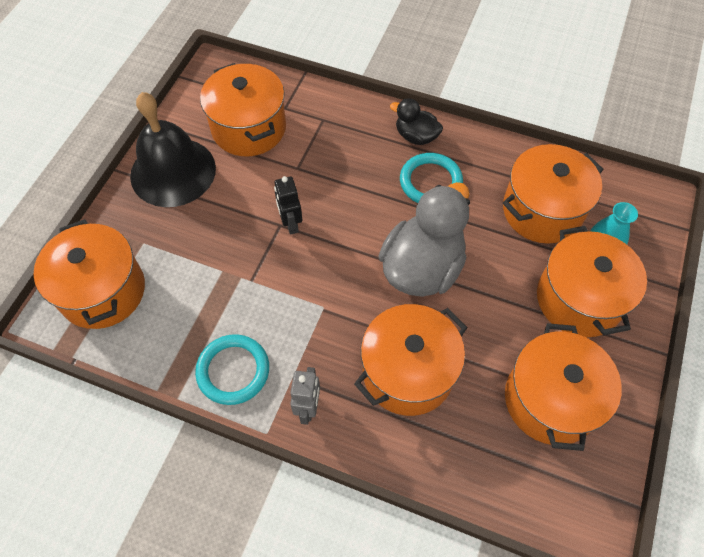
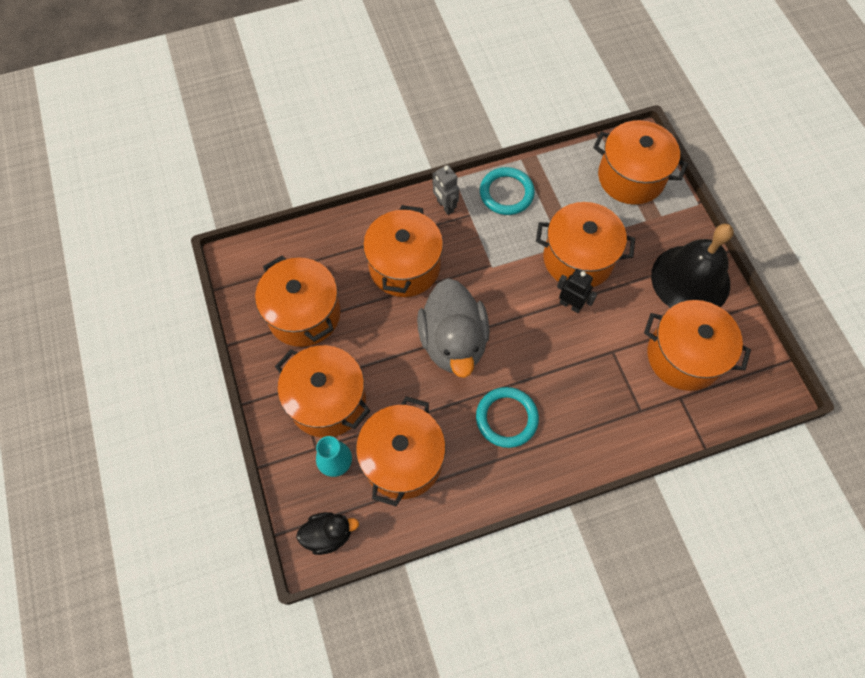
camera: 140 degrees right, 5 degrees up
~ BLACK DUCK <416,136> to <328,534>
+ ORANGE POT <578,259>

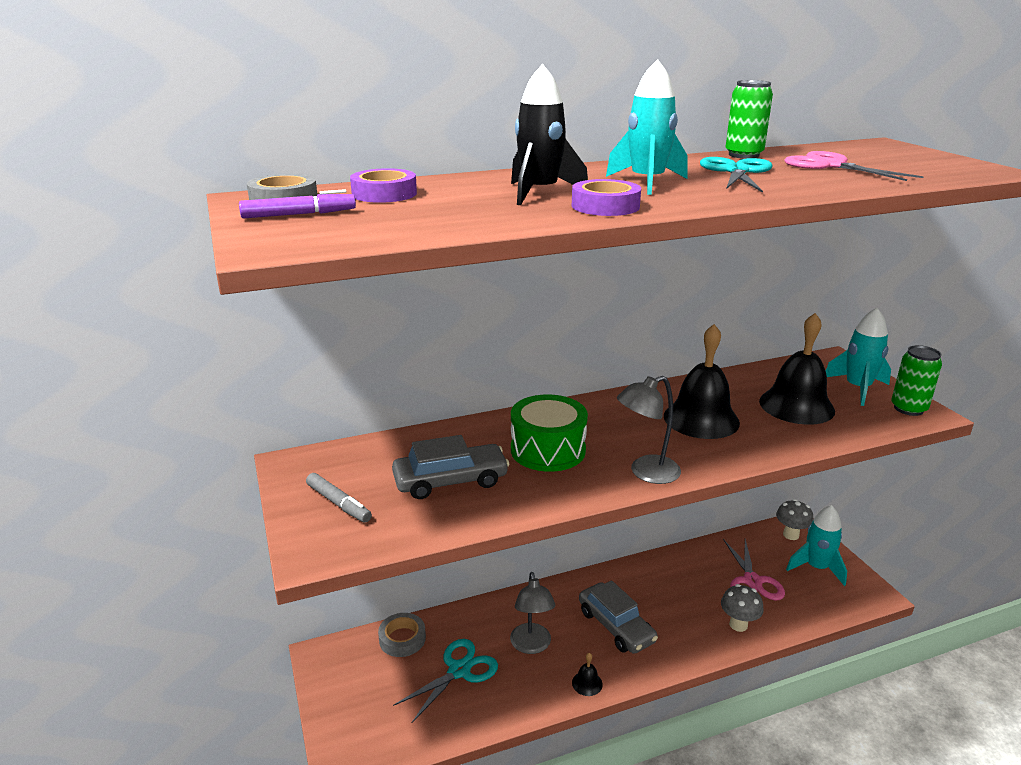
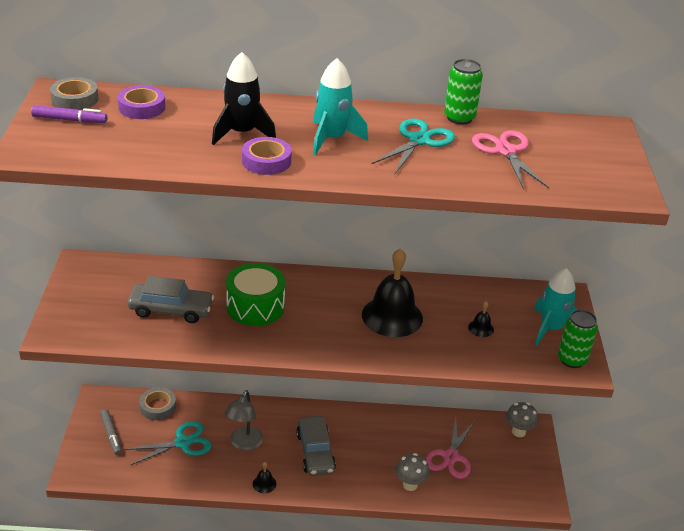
camera: 20 degrees right, 10 degrees up
~ BLACK BELL <796,406> = <481,328> x0.42
- GREY LAMP <646,473>
~ GREY MARKER <339,503> to <111,435>
- TURQUOISE ROCKET <816,567>

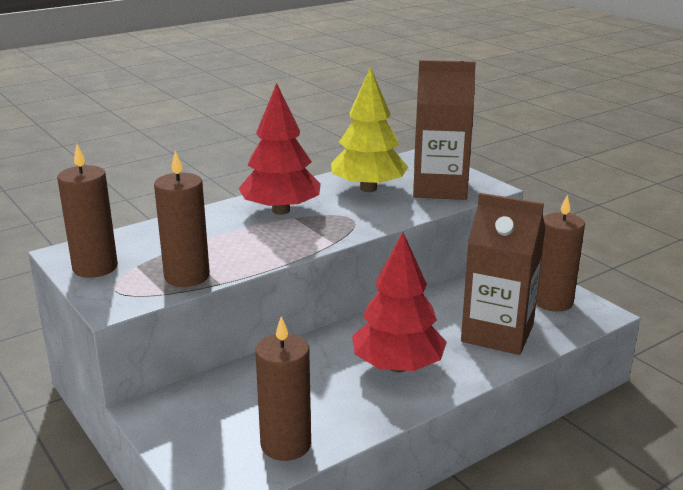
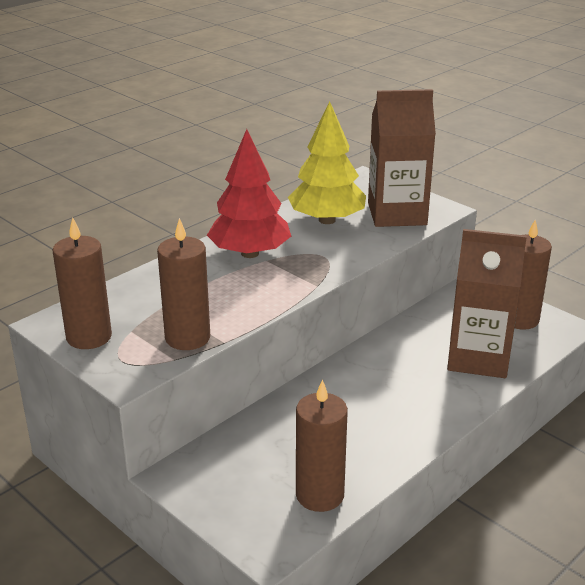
camera: 10 degrees left, 5 degrees up
- RED TREE <397,366>

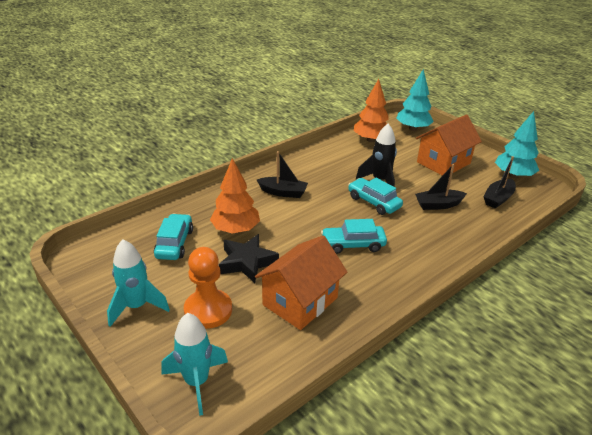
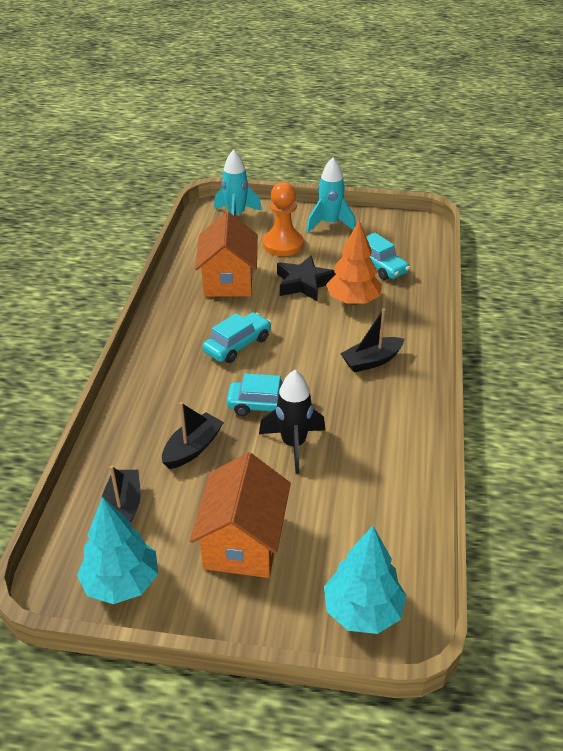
camera: 140 degrees right, 5 degrees up
- ORANGE TREE <371,140>

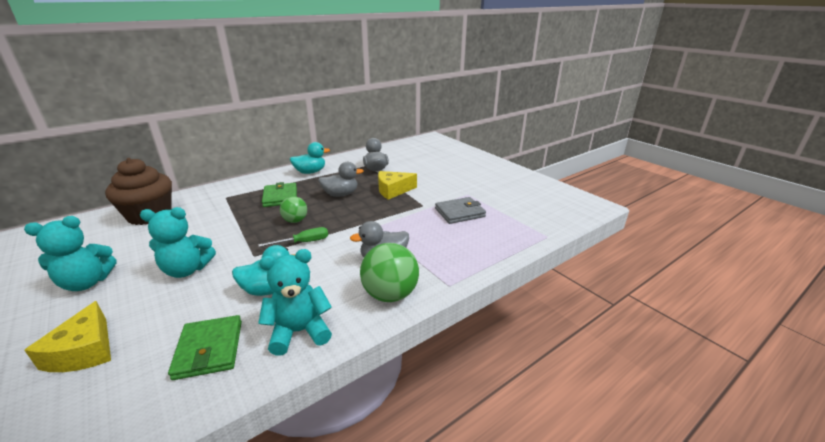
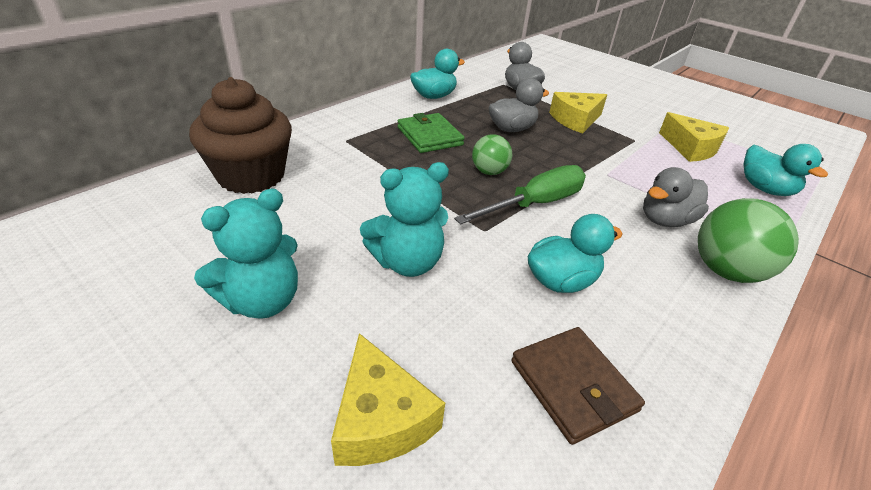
camera: 15 degrees left, 10 degrees up
~ GREY WALLET <459,213> to YELLOW CHEESE <690,148>
~ GREEN SCREWDRIVER <303,242> = <535,204> x1.59
- TURQUOISE TEDDY BEAR <299,332>
~ GREEN WALLET <209,349> to BROWN WALLET <572,386>
+ TURQUOISE DUCK <765,189>

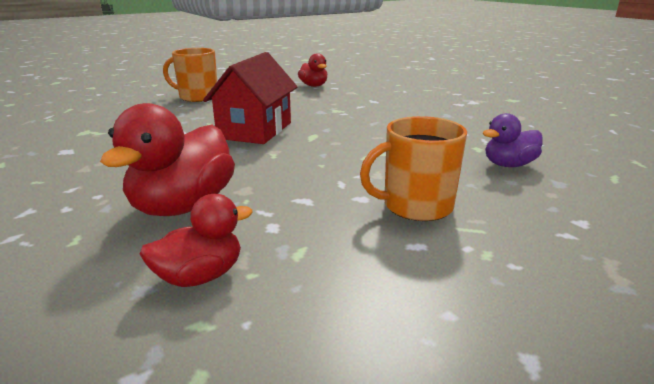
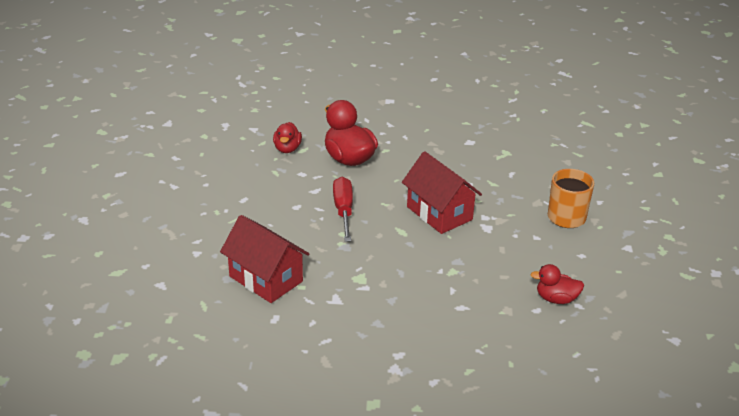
camera: 125 degrees right, 10 degrees up
~ PURPLE DUCK <508,165> to RED HOUSE <266,279>
- ORANGE MUG <416,206>
+ RED SCREWDRIVER <343,211>

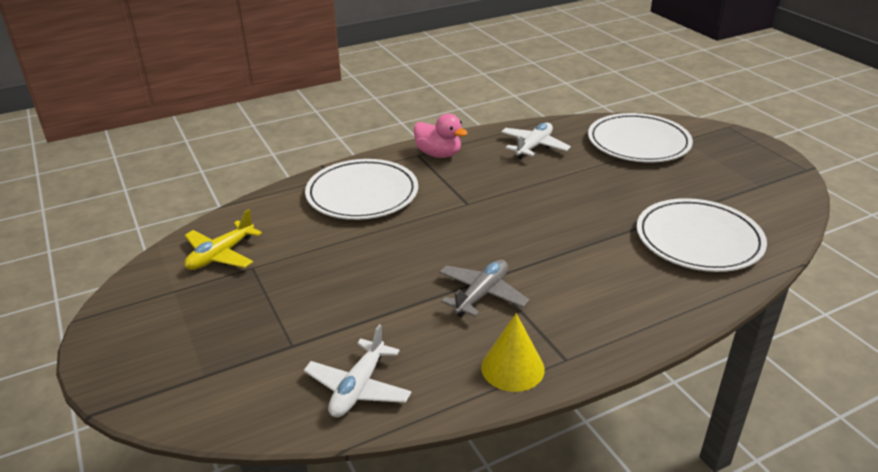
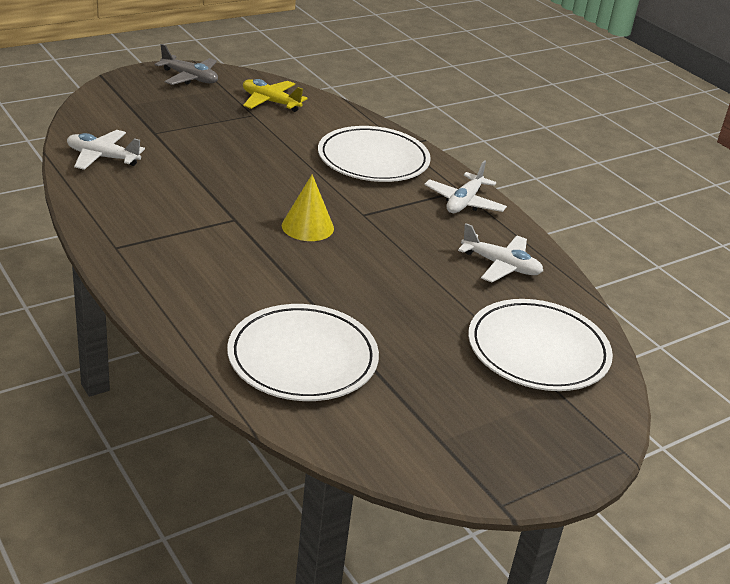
camera: 80 degrees right, 0 degrees up
~ PINK DUCK <438,154> to WHITE PLANE <464,202>
~ GREY PLANE <482,294> to <190,78>
~ YELLOW CONE <512,368> to <307,226>

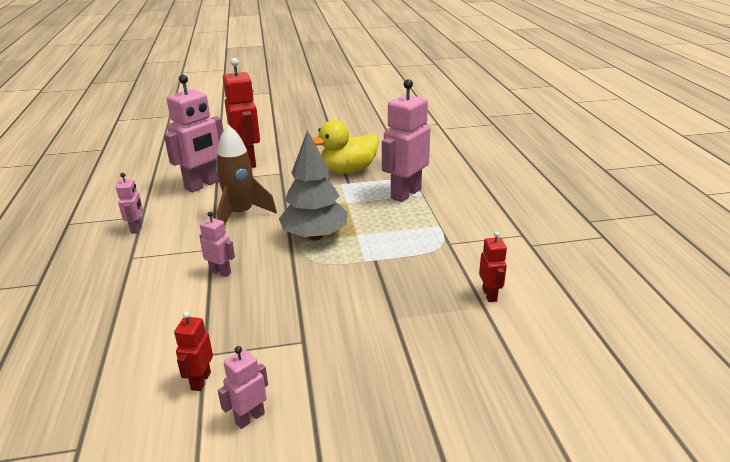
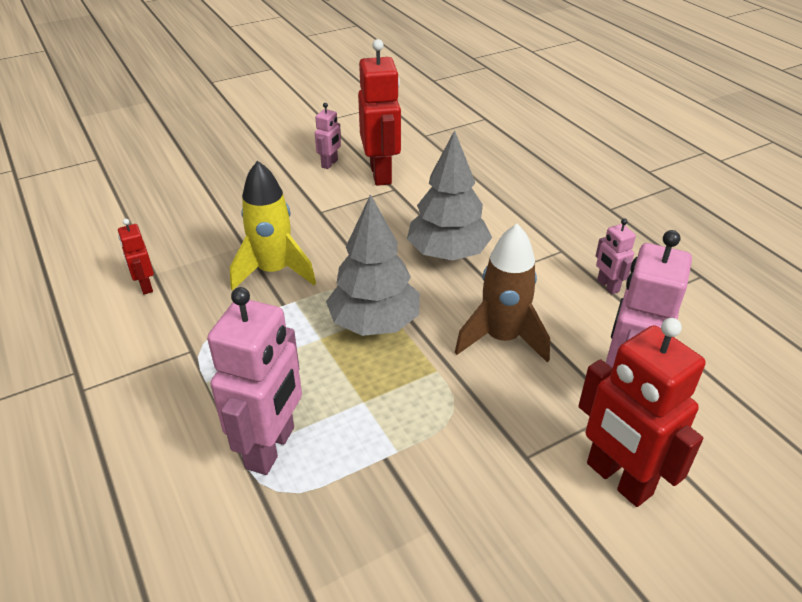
camera: 160 degrees right, 10 degrees up
- YELLOW DUCK <348,170>
~ PINK ROBOT <220,272> to GREY TREE <447,254>
~ RED ROBOT <200,381> = <381,174> x2.03
+ YELLOW ROCKET <274,271>

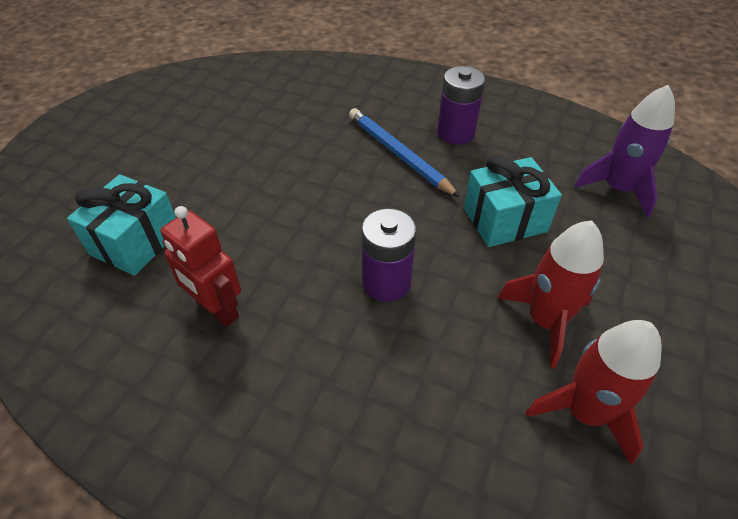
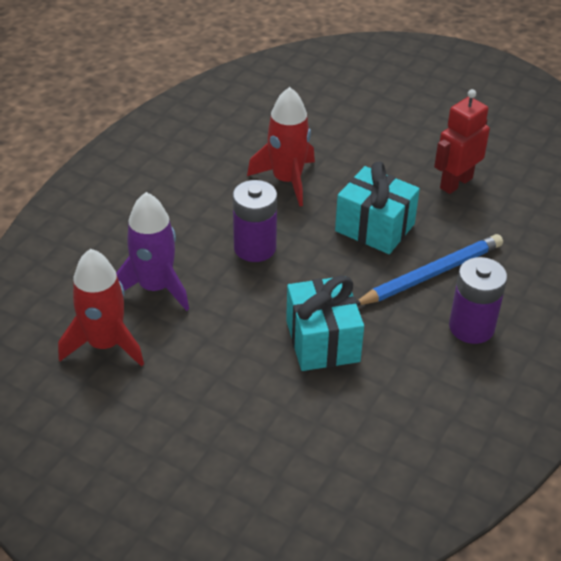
camera: 95 degrees right, 5 degrees down
~ PURPLE ROCKET <618,189> to <155,287>
~ TURQUOISE GIFT <136,242> to <374,227>
~ RED ROBOT <217,310> to <455,183>
~ RED ROCKET <545,321> to <287,180>

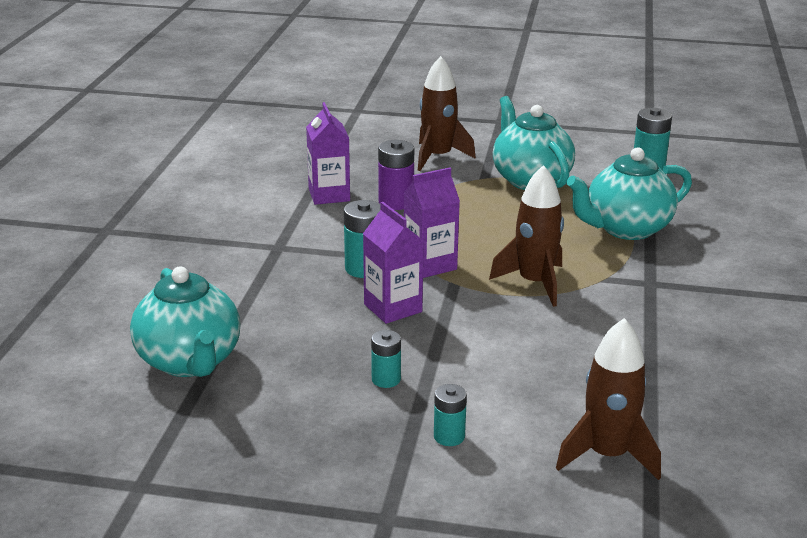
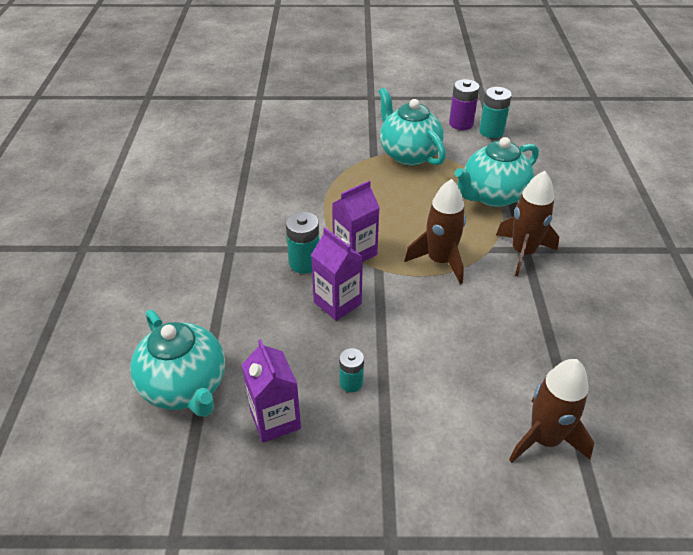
camera: 10 degrees left, 15 degrees up
~ BROWN ROCKET <438,157> to <523,252>
~ PURPLE CARTON <329,195> to <275,419>
~ PURPLE BATTERY <396,202> to <461,123>
- TURQUOISE BATTERY <449,436>

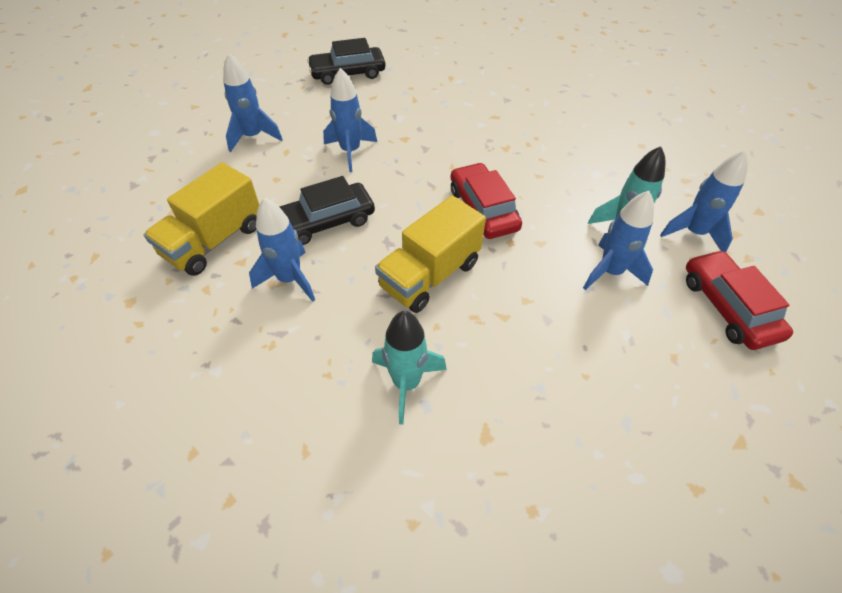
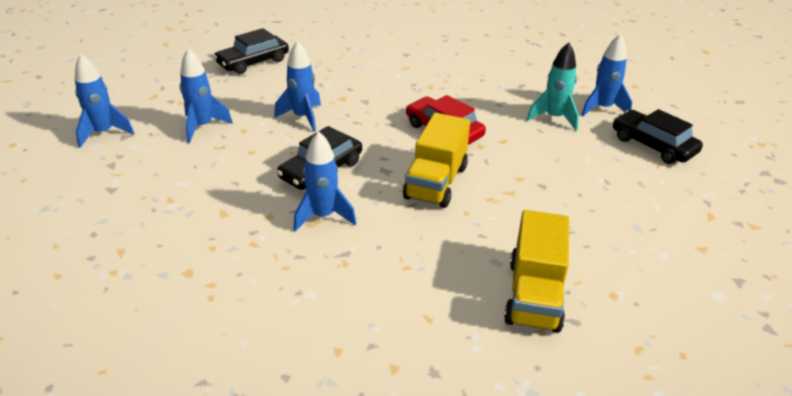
camera: 25 degrees left, 15 degrees down
~ YELLOW TRUCK <214,241> to <534,295>
~ BLUE ROCKET <610,272> to <104,133>
~ RED CAR <728,307> to BLACK CAR <653,145>
- TURQUOISE ROCKET <406,383>

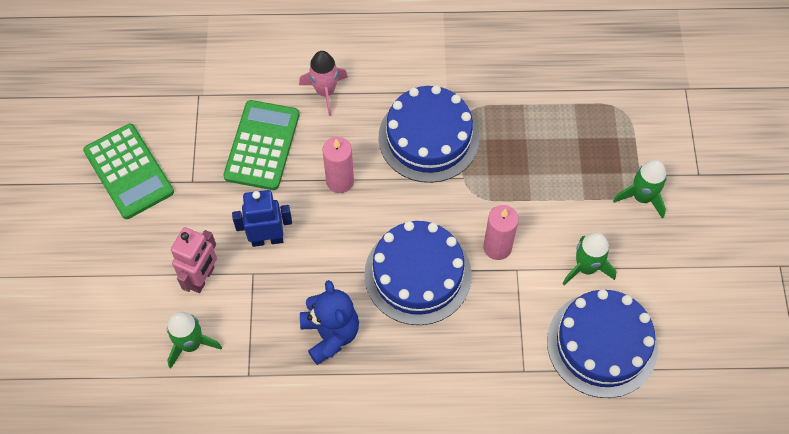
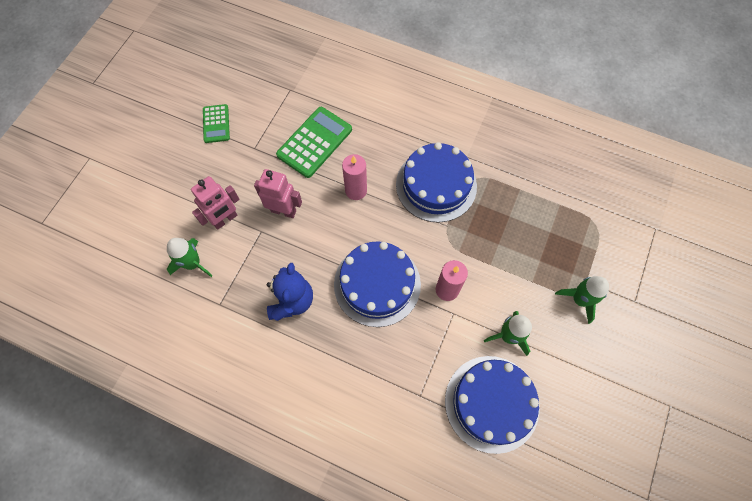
camera: 25 degrees right, 5 degrees up
- PINK ROCKET <325,92>
~ GREEN CALCULATOR <129,171> = <216,124> x0.59
~ BLUE ROBOT <267,239> to PINK ROBOT <283,211>

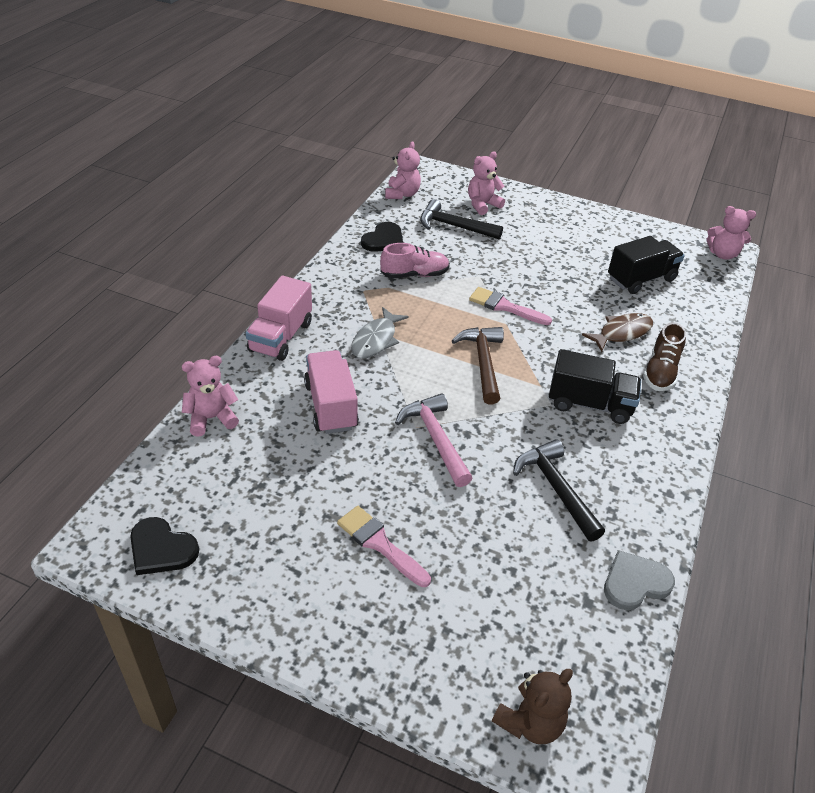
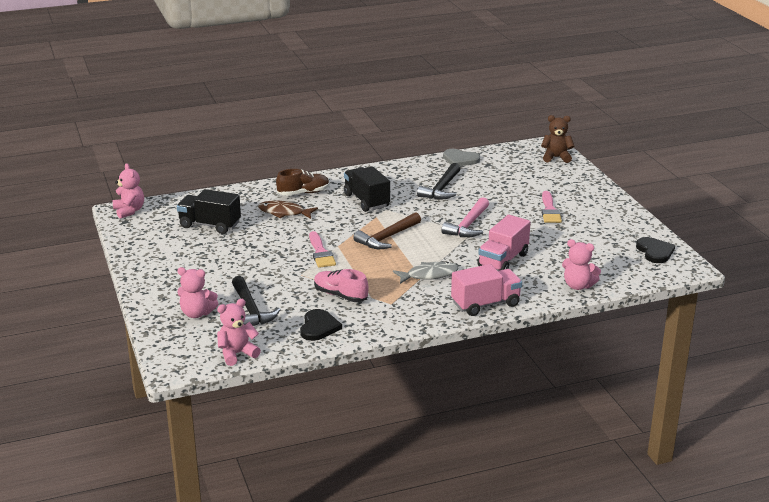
camera: 130 degrees left, 15 degrees down
~ BLACK HEART <383,240> = <319,327> 105 degrees clockwise

